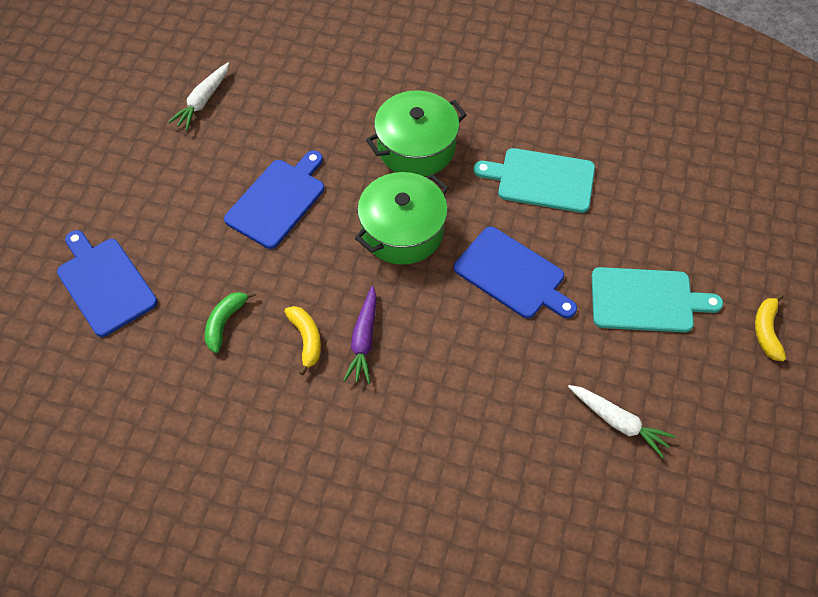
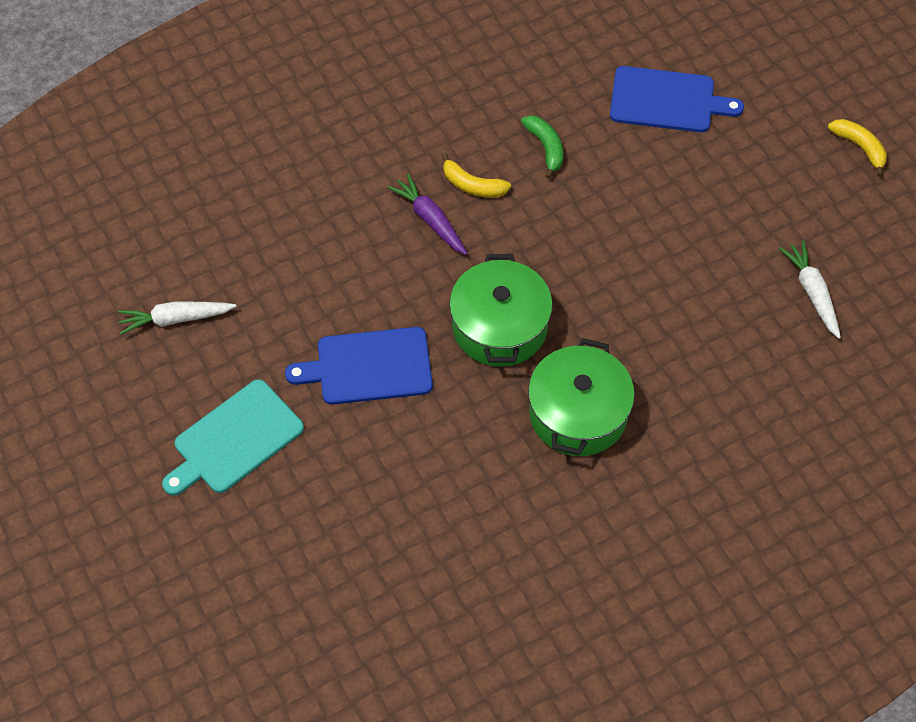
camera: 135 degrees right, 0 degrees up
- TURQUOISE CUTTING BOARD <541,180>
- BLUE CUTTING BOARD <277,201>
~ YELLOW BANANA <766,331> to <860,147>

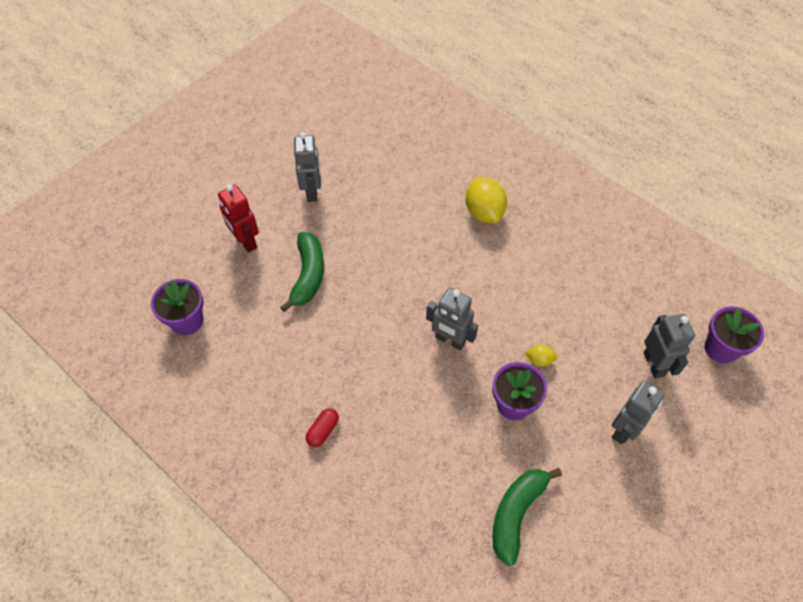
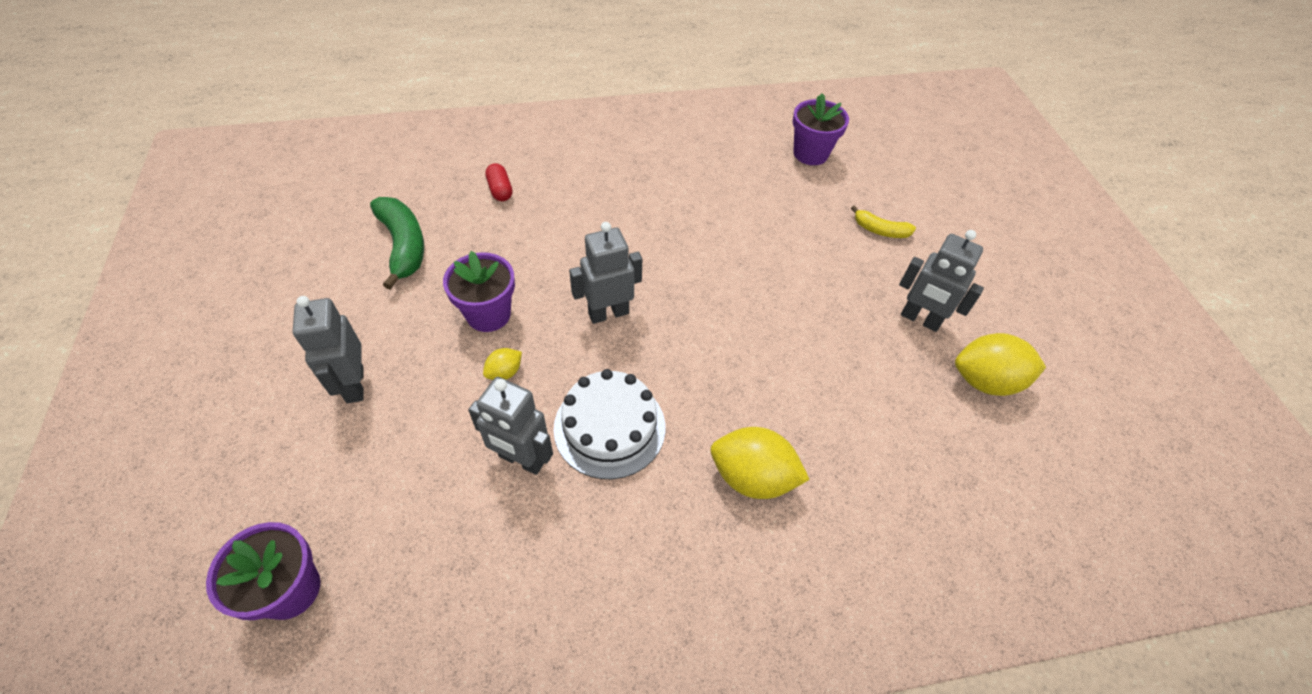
camera: 125 degrees right, 5 degrees down
~ RED ROBOT <245,241> to YELLOW BANANA <880,230>
- GREEN BANANA <308,275>
~ GREY ROBOT <654,364> to <521,460>
~ RED CAPSULE <323,431> to <500,190>
+ YELLOW LEMON <985,381>
+ WHITE CAKE <609,427>

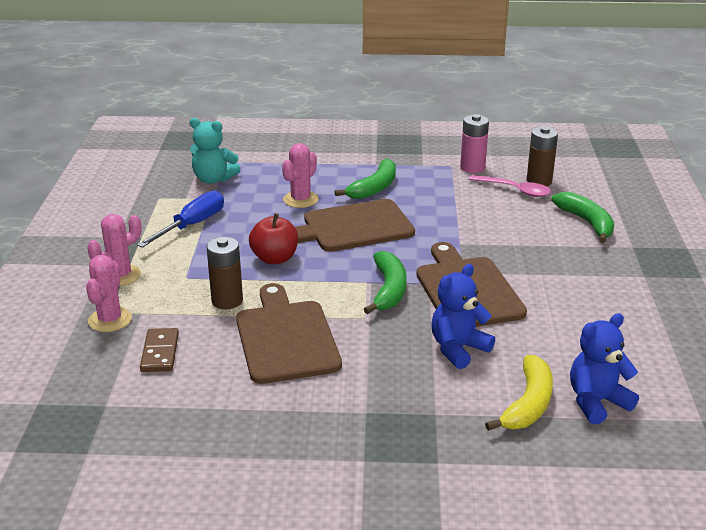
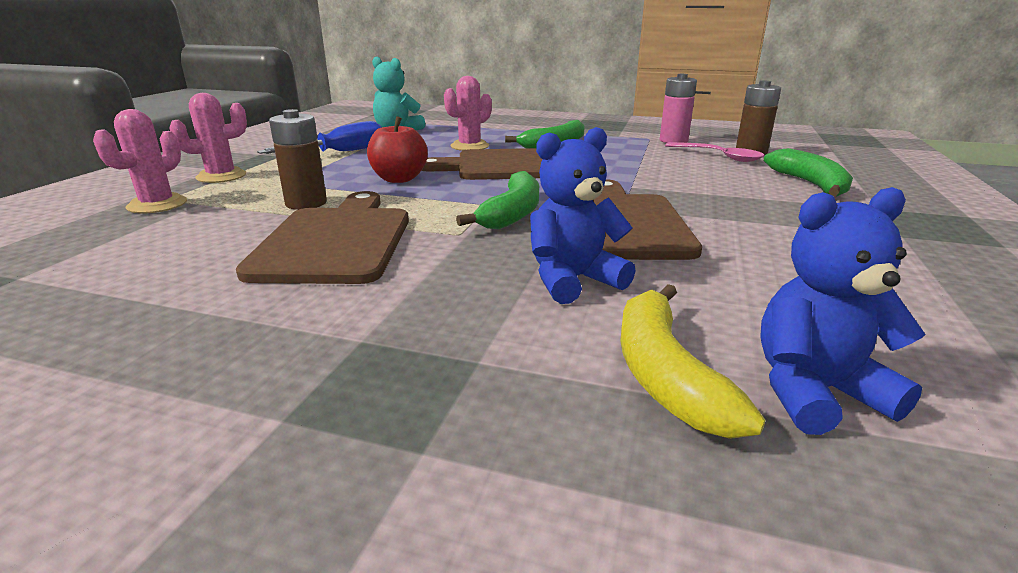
camera: 15 degrees right, 5 degrees down
- BROWN DOMINO <160,352>
~ YELLOW BANANA <528,404> = <665,373> 135 degrees clockwise

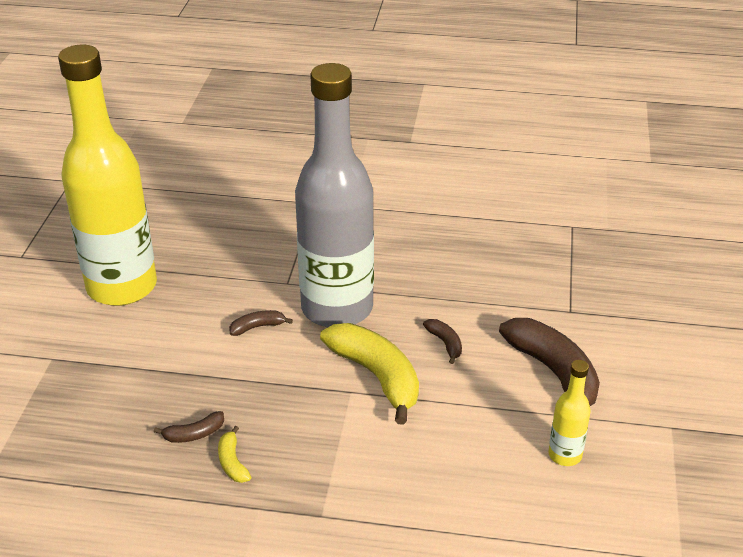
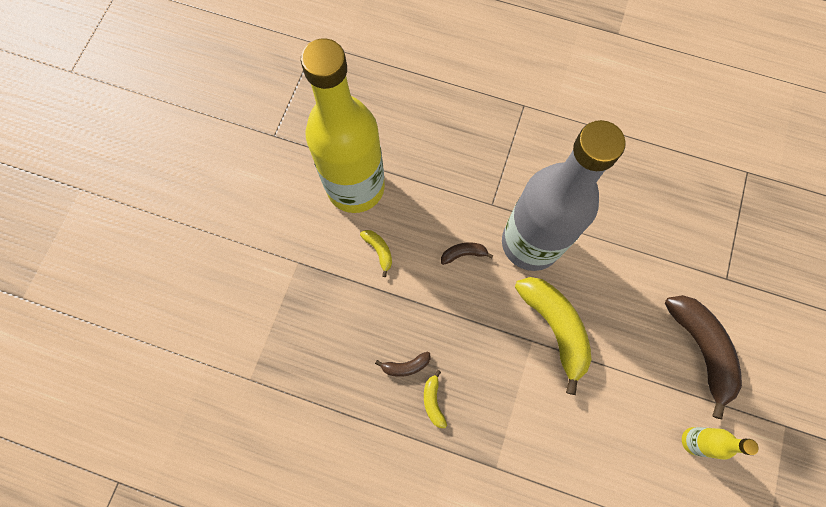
camera: 10 degrees right, 35 degrees up
- BROWN BANANA <445,343>
+ YELLOW BANANA <379,251>

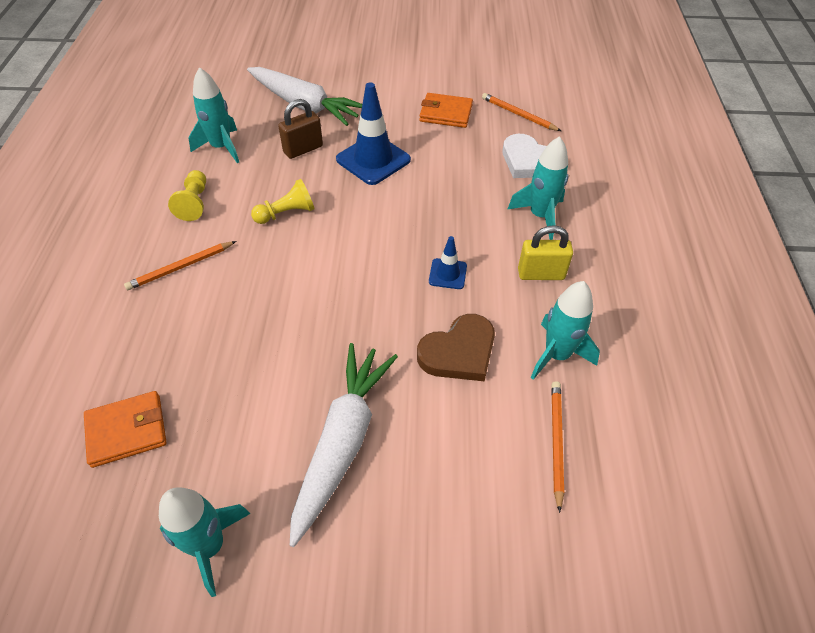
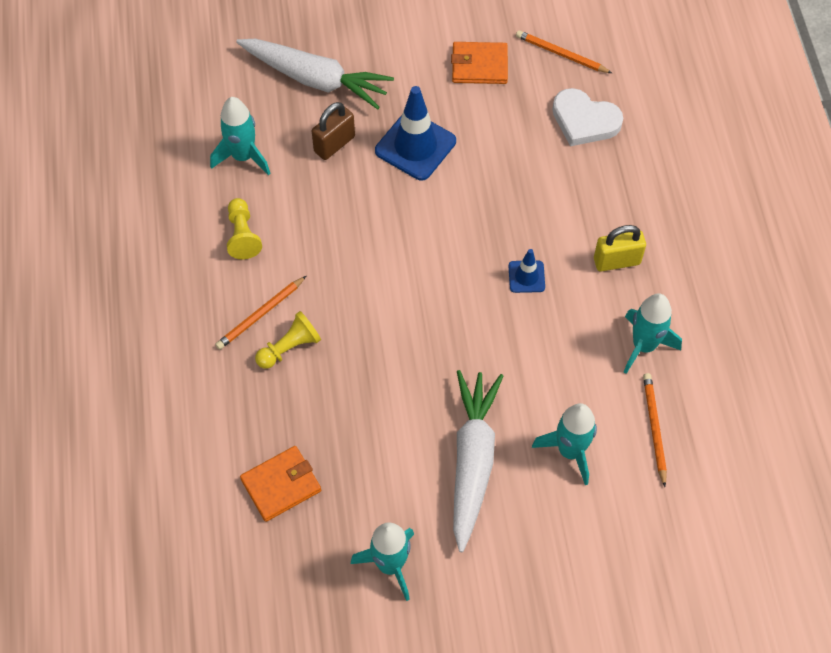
camera: 10 degrees left, 10 degrees up
~ TURQUOISE ROCKET <540,216> to <570,451>
~ YELLOW PAWN <286,213> to <289,347>
- BROWN HEART <459,352>

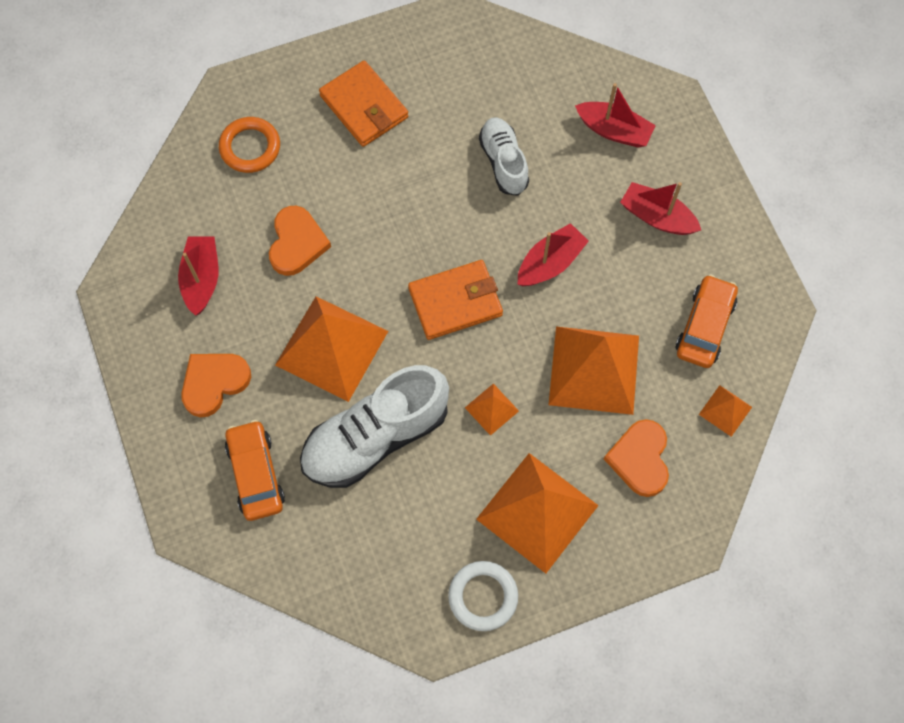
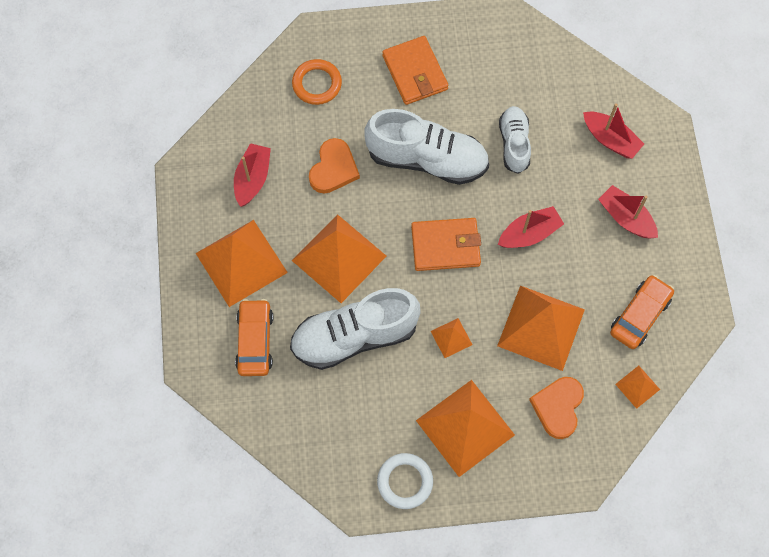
camera: 15 degrees right, 0 degrees up
~ ORANGE HEART <214,383> to ORANGE PYRAMID <241,262>
+ WHITE SHOE <427,159>

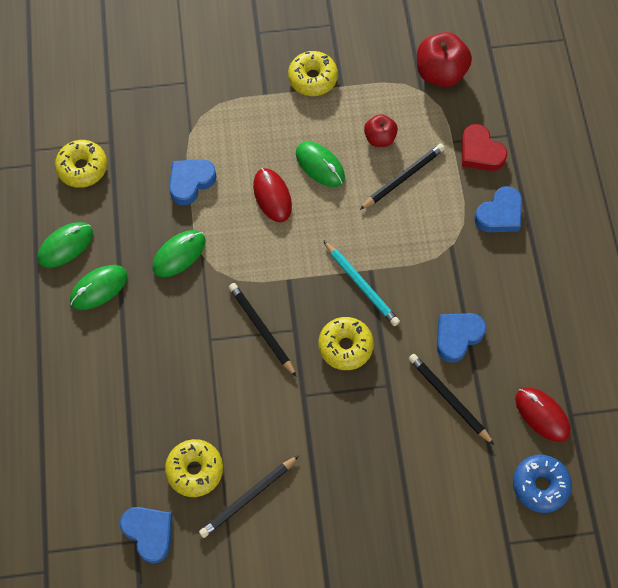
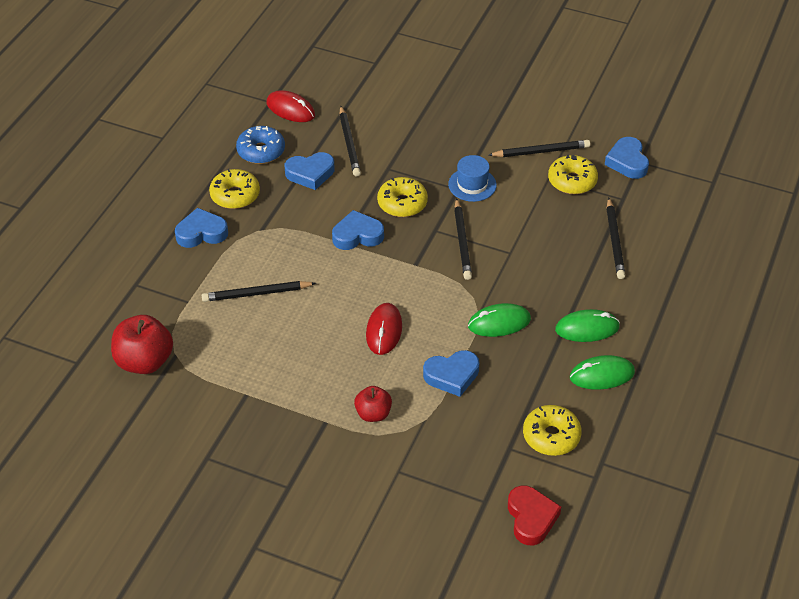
camera: 150 degrees left, 20 degrees down
~ YELLOW DONUT <312,78> to <235,195>
~ RED APPLE <379,138> to <373,414>
~ RED HEART <480,152> to <531,518>
- GREEN MOUSE <320,165>
~ TURQUOISE PENCIL <361,285> to BLUE HEART <357,235>
~ RED MOUSE <542,415> = <290,109> 45 degrees counterclockwise
~ BLUE DONUT <540,485> to <261,151>
+ BLUE HAT <472,185>
+ BLACK PENCIL <614,241>

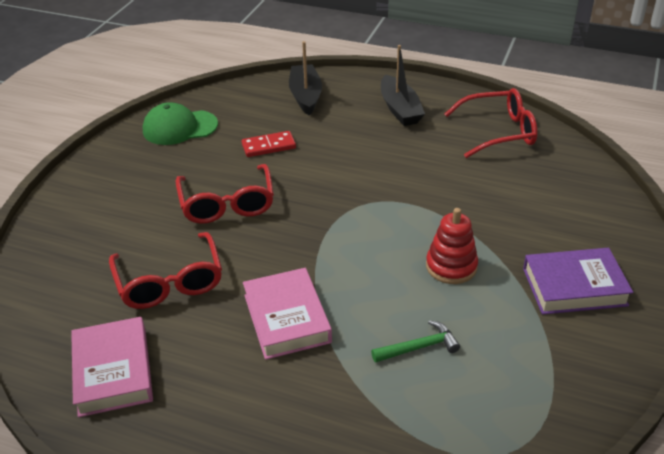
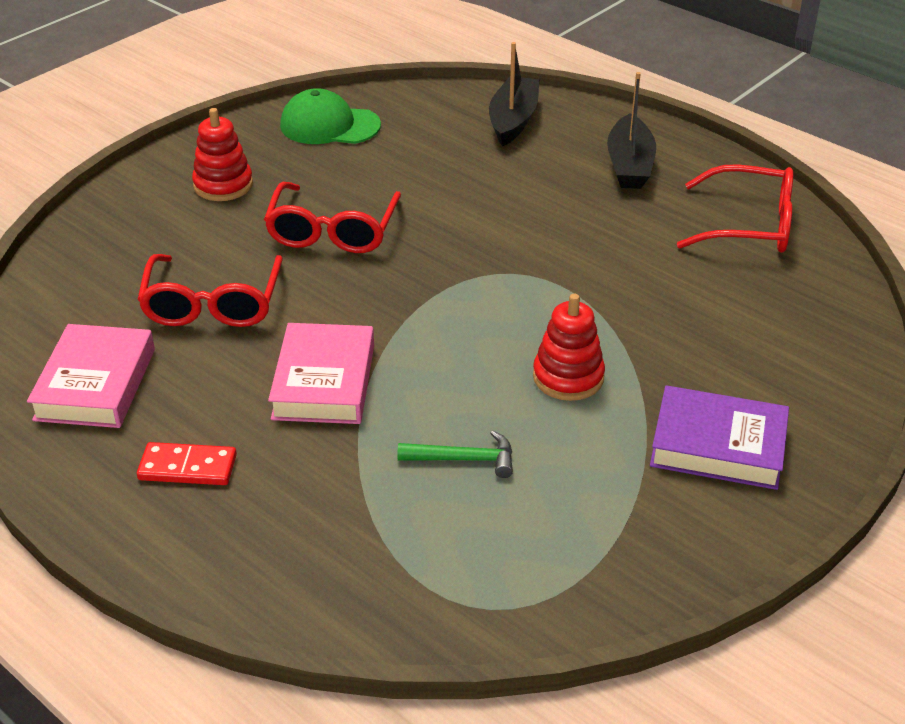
camera: 20 degrees right, 0 degrees up
~ RED DOMINO <268,146> to <188,467>
+ RED STACKING TOY <223,185>

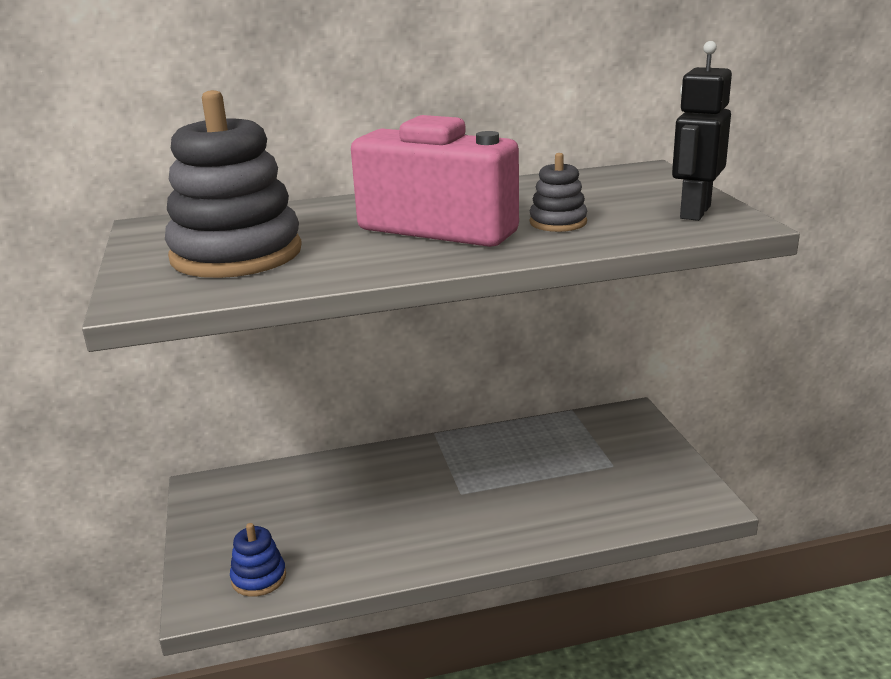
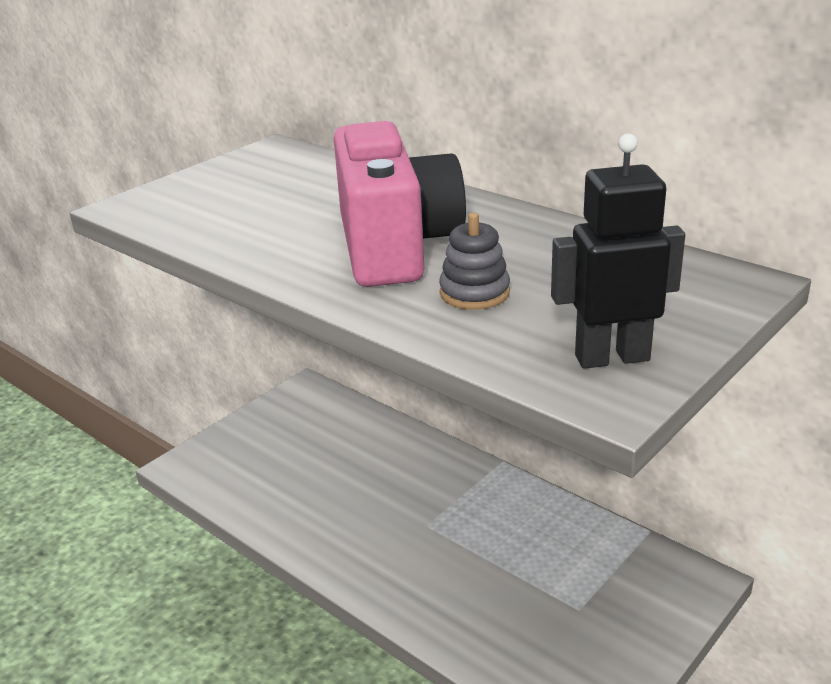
camera: 55 degrees right, 5 degrees up
- GREY STACKING TOY <236,254>
- BLUE STACKING TOY <259,578>

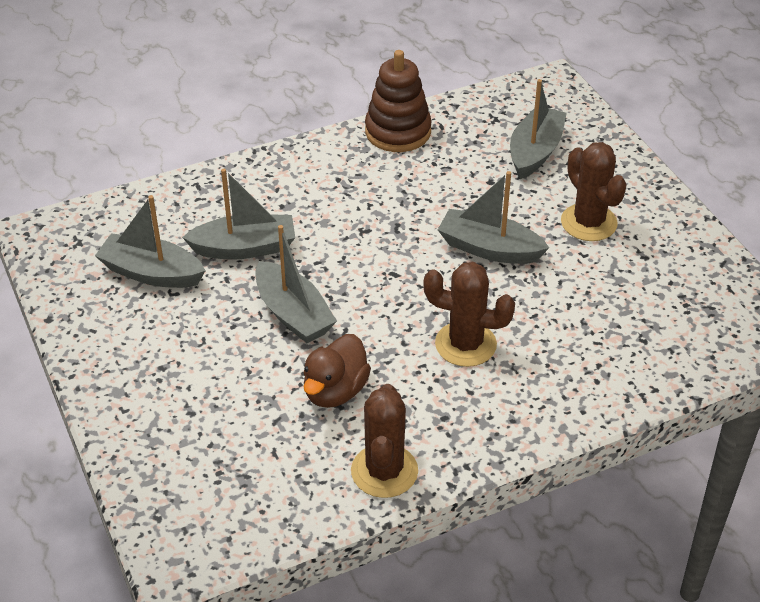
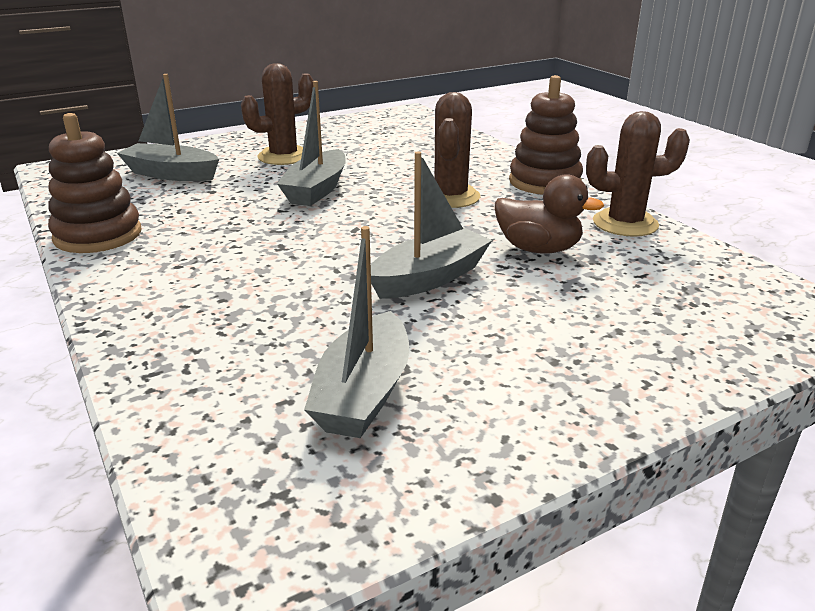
camera: 95 degrees left, 15 degrees down
- GREY BOAT <245,248>
+ BROWN STACKING TOY <544,182>

